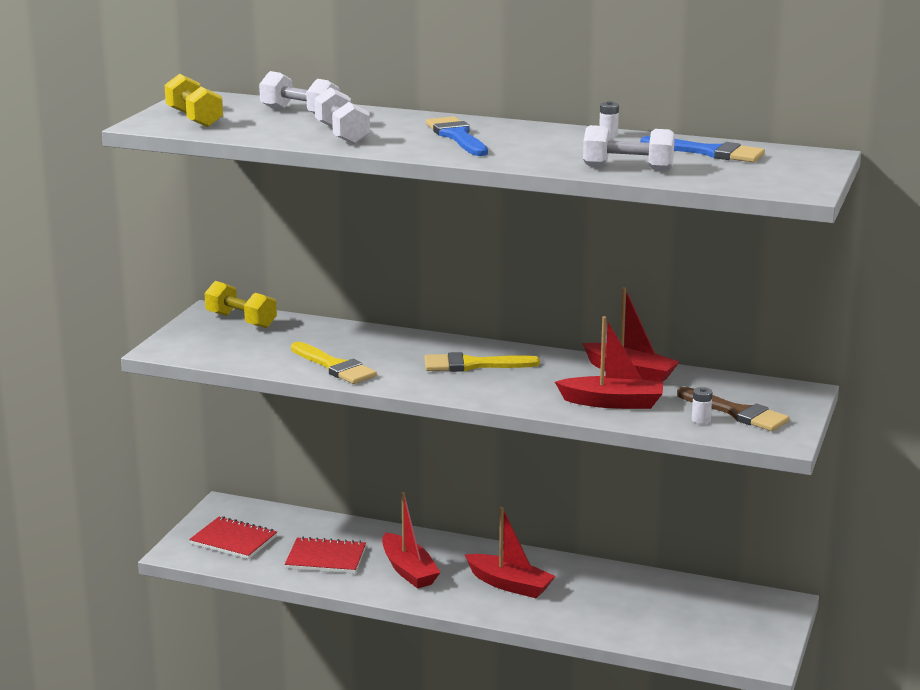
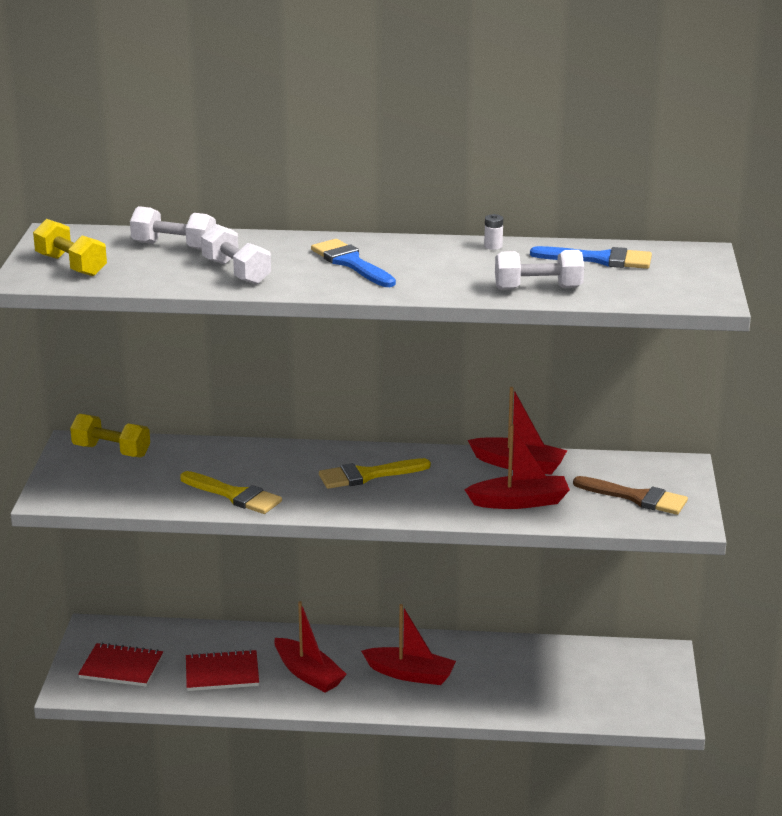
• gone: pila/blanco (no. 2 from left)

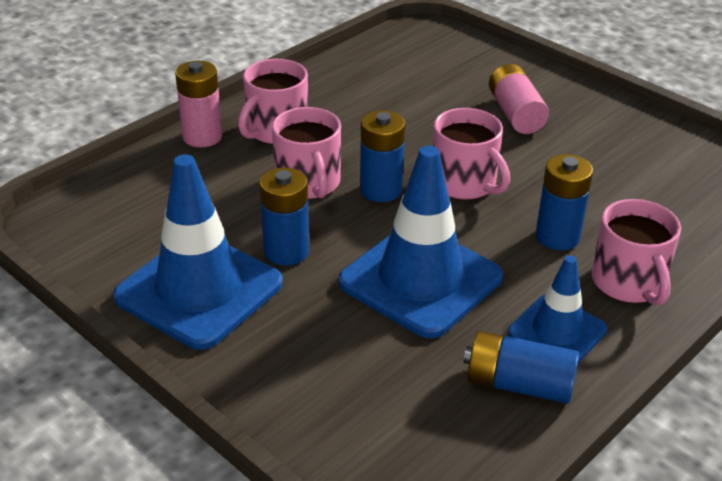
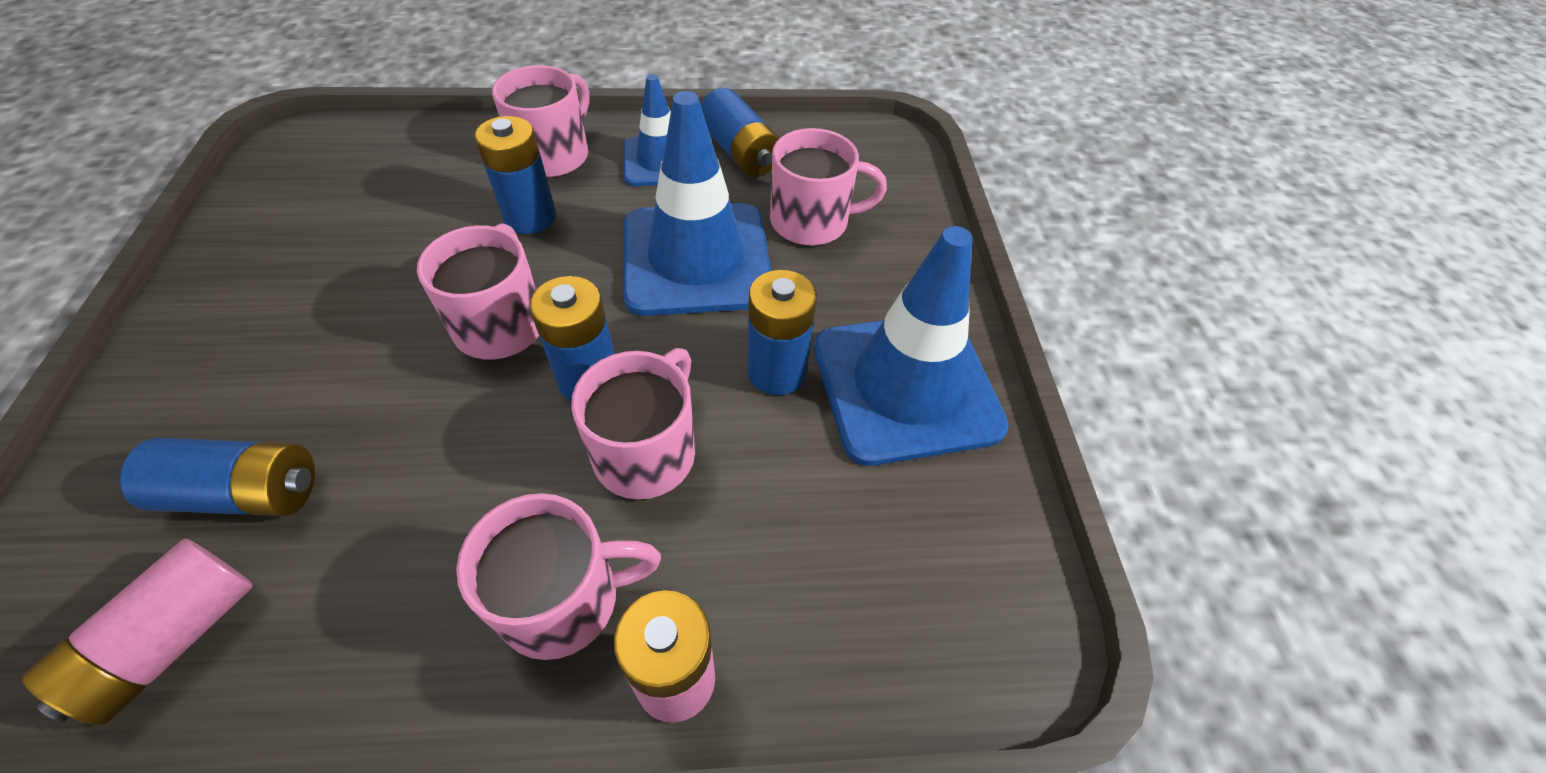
• shifted: pila/rosa (no. 2 from left in the first image) to pila/rosa (no. 1 from left)
• new: pila/azul (no. 1 from left)
• new: taza/rosa (no. 5 from left)

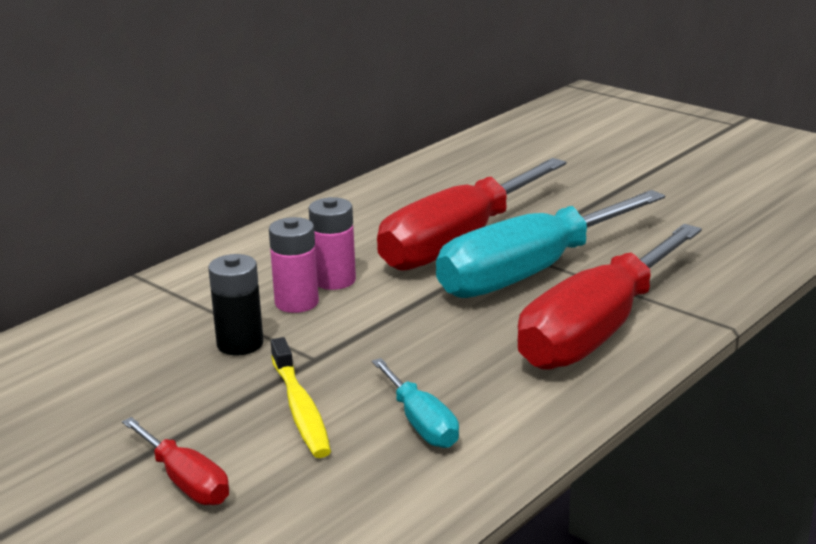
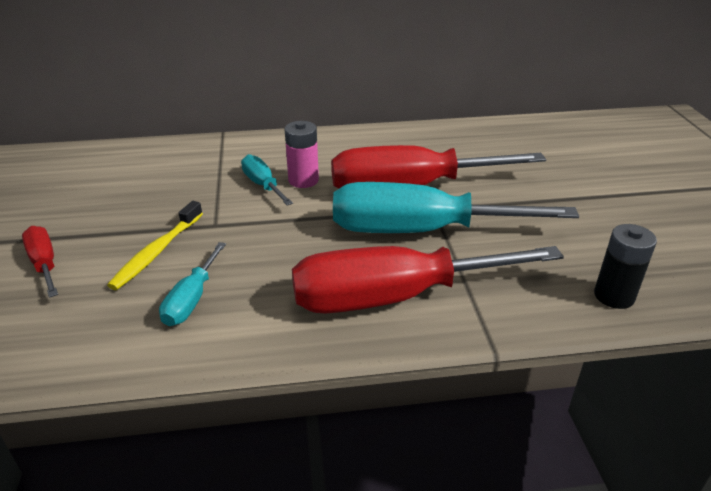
• rotated: destornillador/rojo (no. 1 from left) 150 degrees clockwise
• swapped: pila/rosa (no. 1 from left) to destornillador/turquesa (no. 2 from left)
• shifted: pila/negro

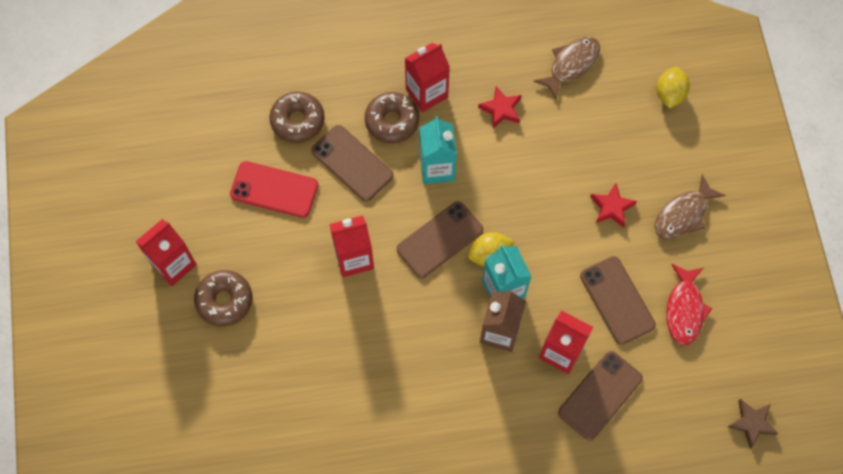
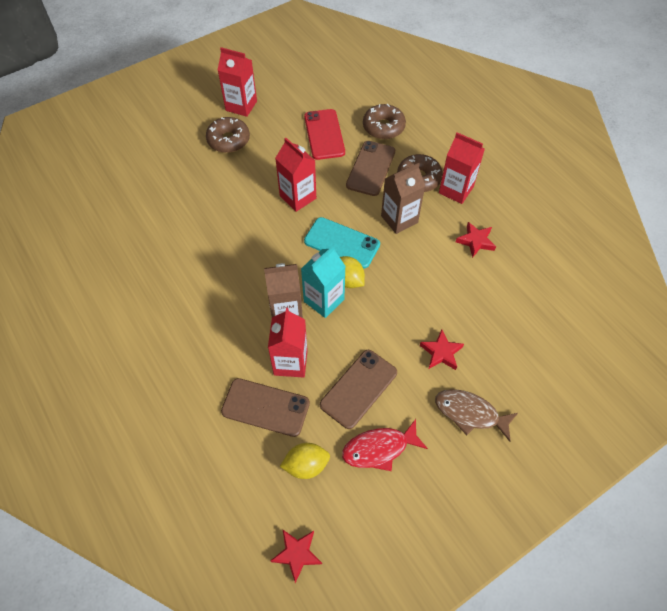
• repainted: estrella/marrón to estrella/rojo (no. 1 from left)
• shifted: limón/amarillo (no. 2 from left in the first image) to limón/amarillo (no. 1 from left)
• repainted: móvil/marrón (no. 2 from left) to móvil/turquesa
• repainted: cartón de leche/turquesa (no. 1 from left) to cartón de leche/marrón (no. 2 from left)
• gone: pez/marrón (no. 1 from left)

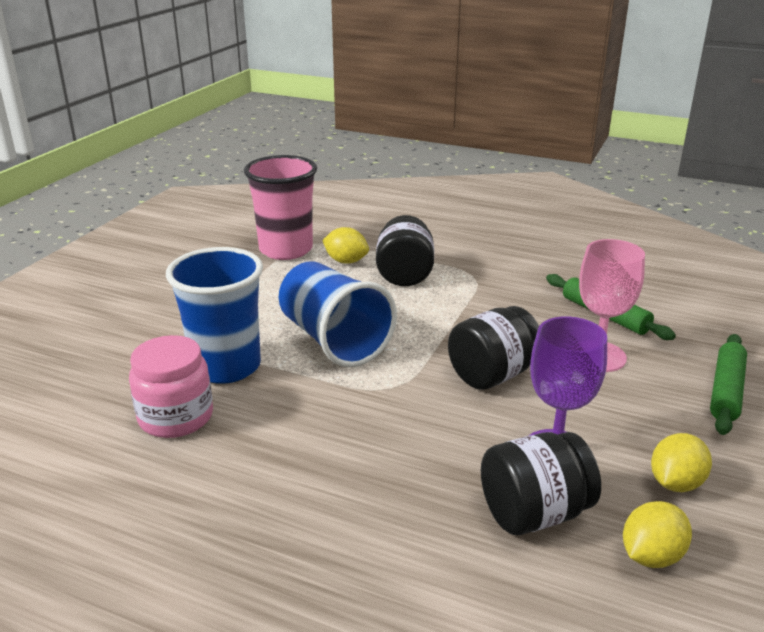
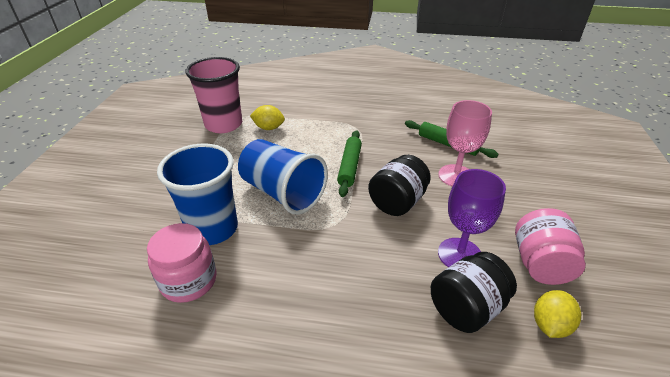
• shifted: rodillo/verde (no. 2 from left in the first image) to rodillo/verde (no. 1 from left)
• swapped: limón/amarillo (no. 3 from left) to tarro/rosa (no. 2 from left)
• gone: tarro/negro (no. 1 from left)

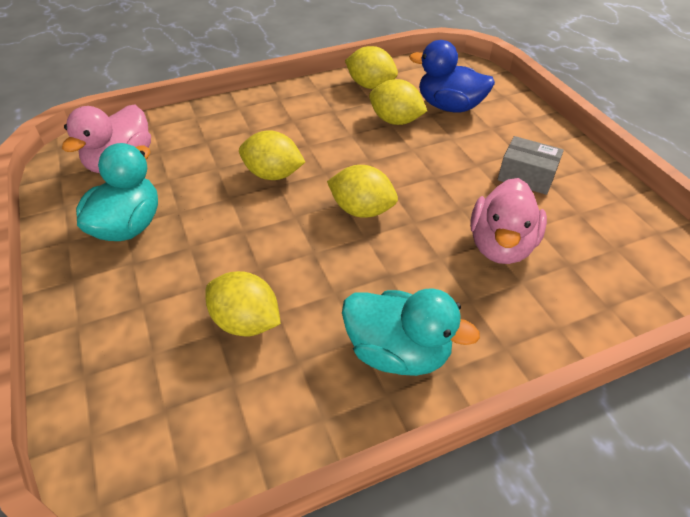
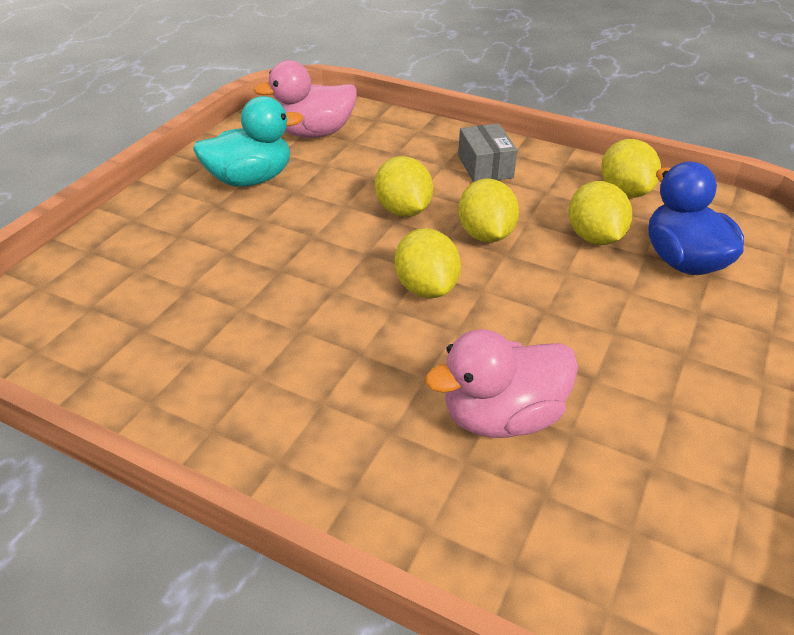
• shifted: caja/gris
• shifted: limón/amarillo (no. 1 from left in the first image) to limón/amarillo (no. 3 from left)
• gone: pato/turquesa (no. 2 from left)

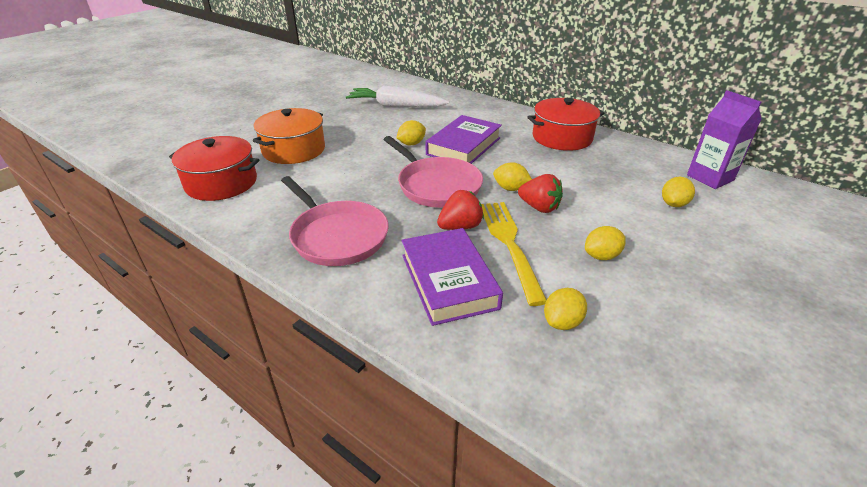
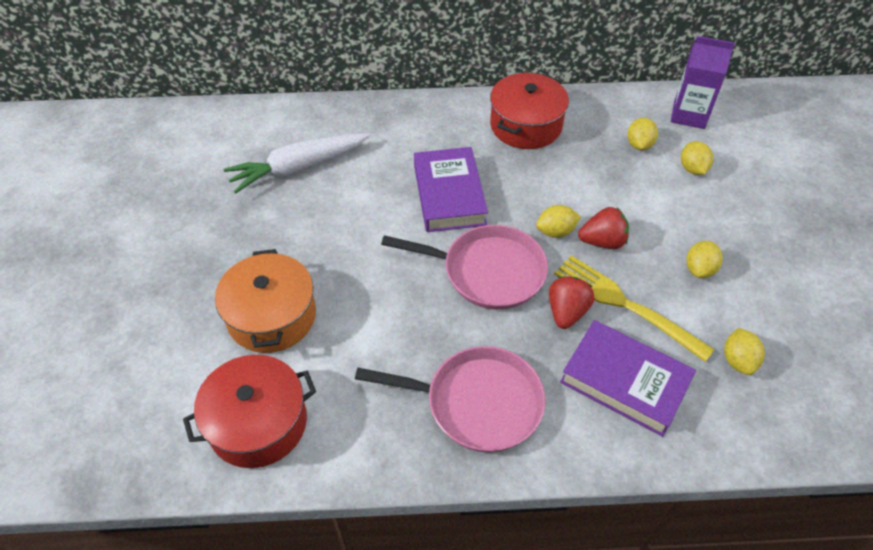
• shifted: limón/amarillo (no. 1 from left in the first image) to limón/amarillo (no. 2 from left)

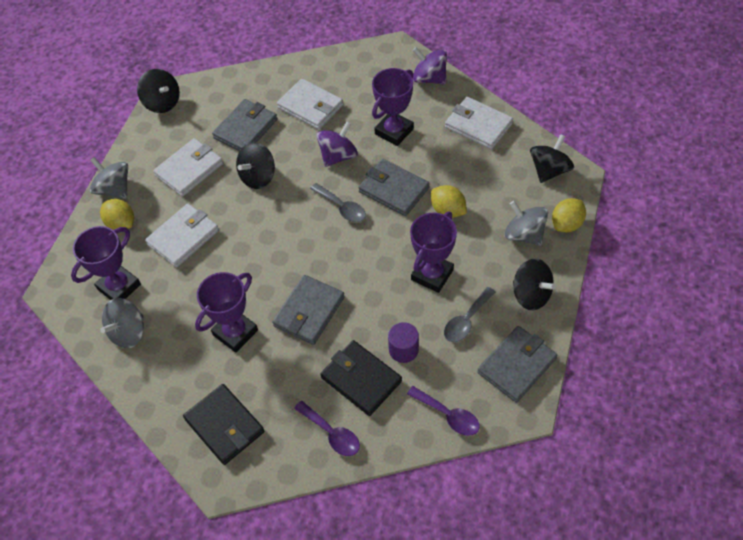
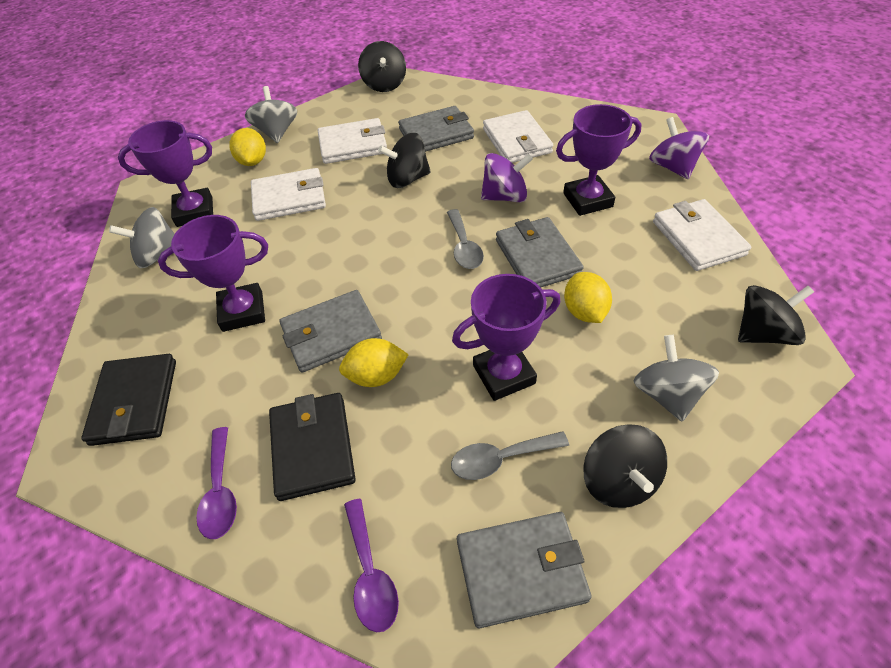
• shifted: limón/amarillo (no. 3 from left in the first image) to limón/amarillo (no. 2 from left)
• gone: cilindro/morado

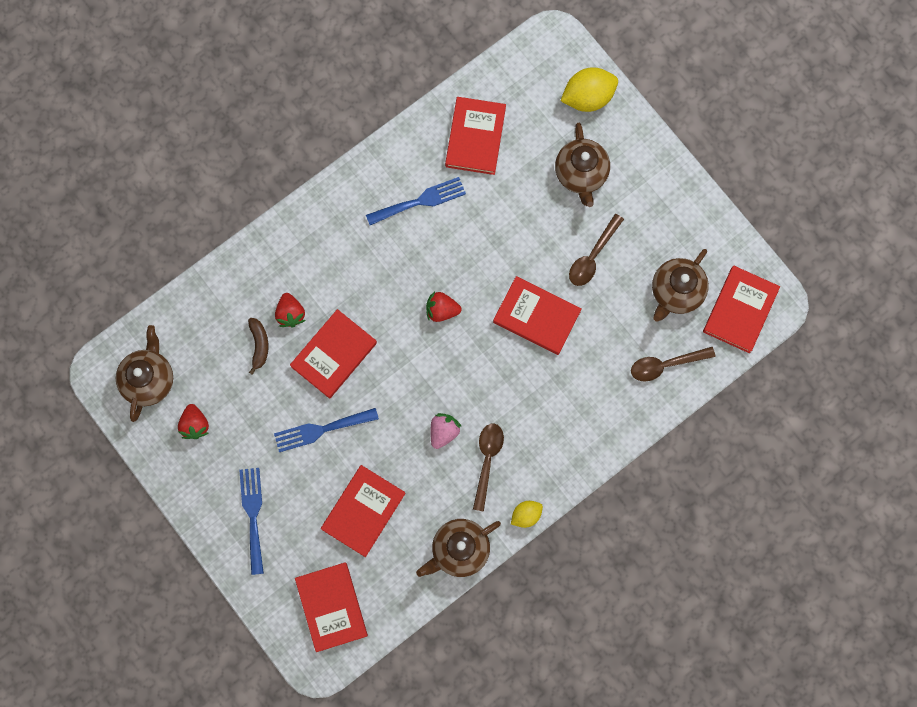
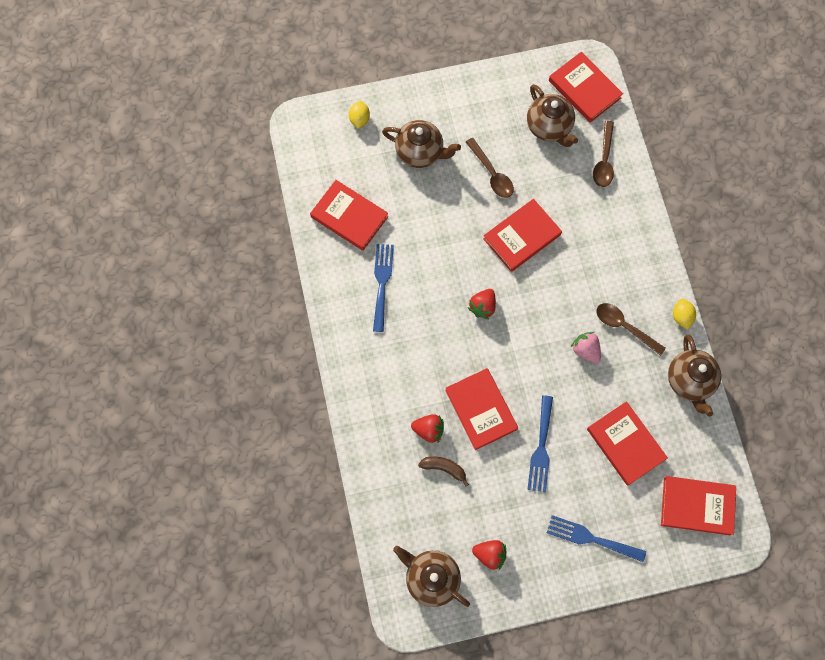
• scaled: limón/amarillo (no. 2 from left in the first image) x0.57

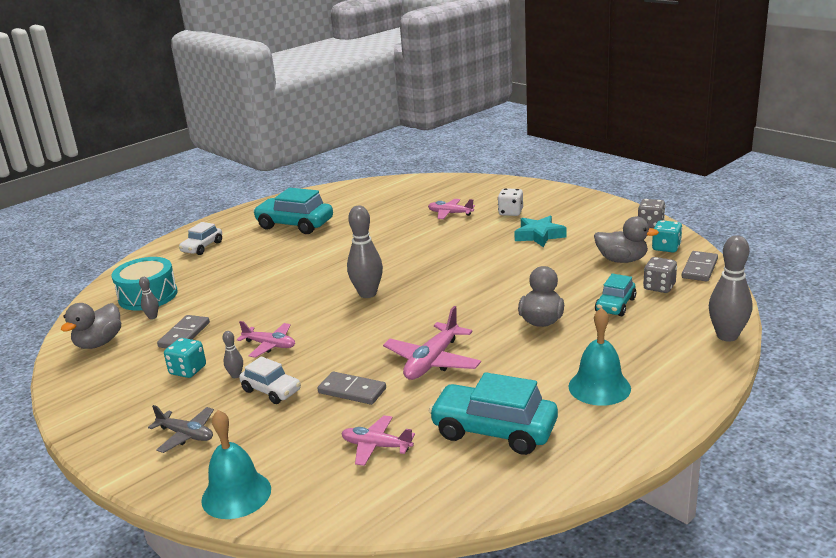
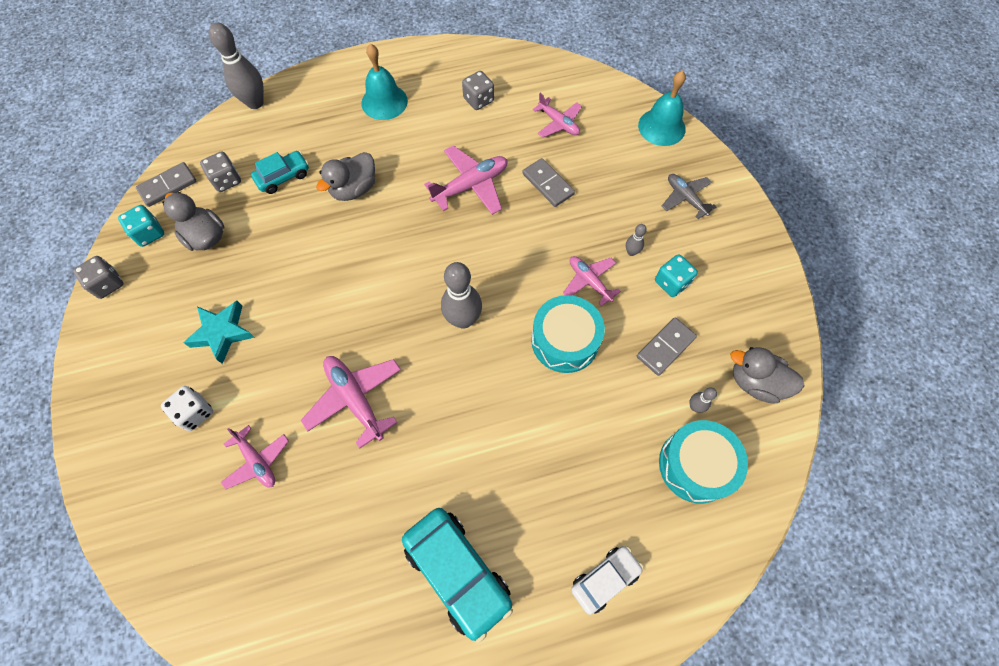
• new: avión/rosa (no. 2 from left)
• swapped: coche/turquesa (no. 2 from left) to dado/gris (no. 3 from left)
• new: tambor/turquesa (no. 1 from left)
• rotated: pato/gris (no. 1 from left in the first image) 120 degrees counterclockwise
• gone: coche/blanco (no. 2 from left)

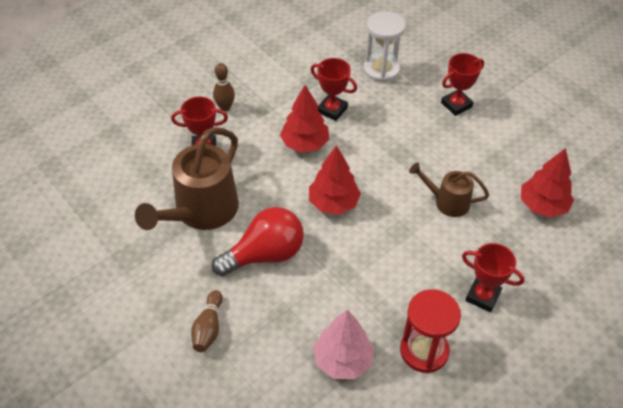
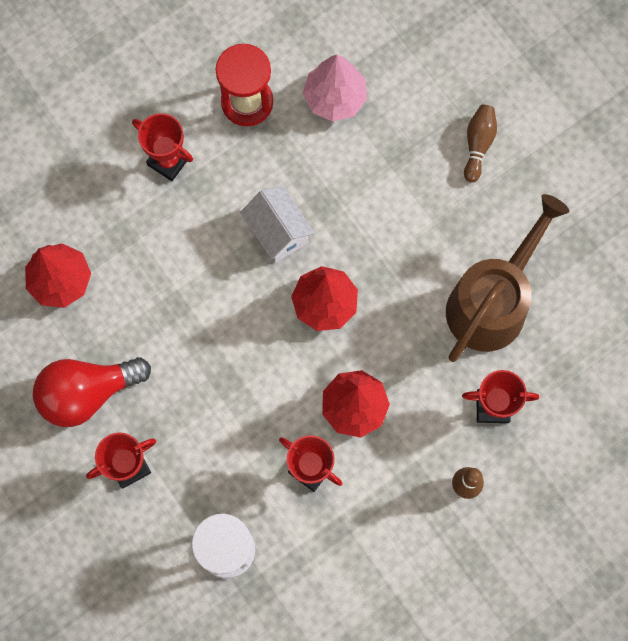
• shifted: bombilla/rojo
• new: casa/blanco
• gone: regadera/marrón (no. 2 from left)

